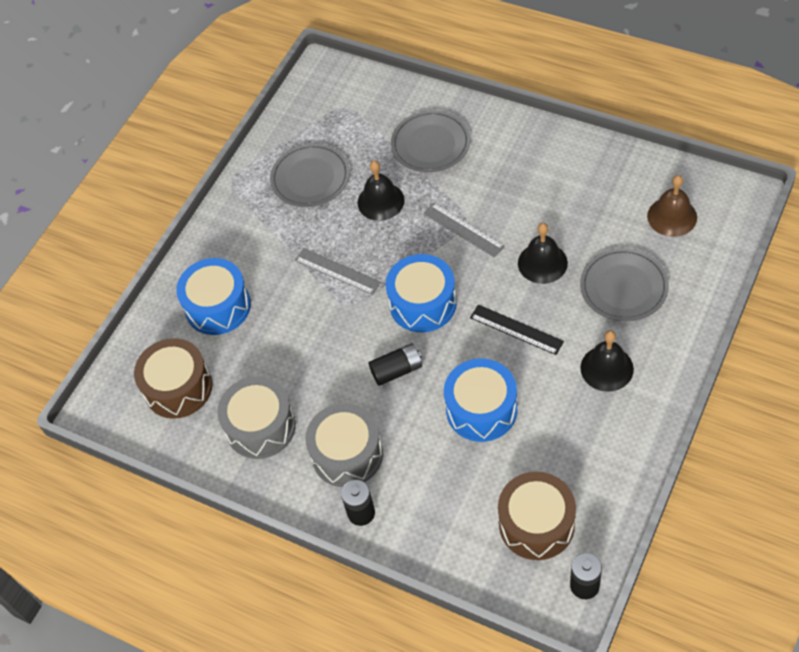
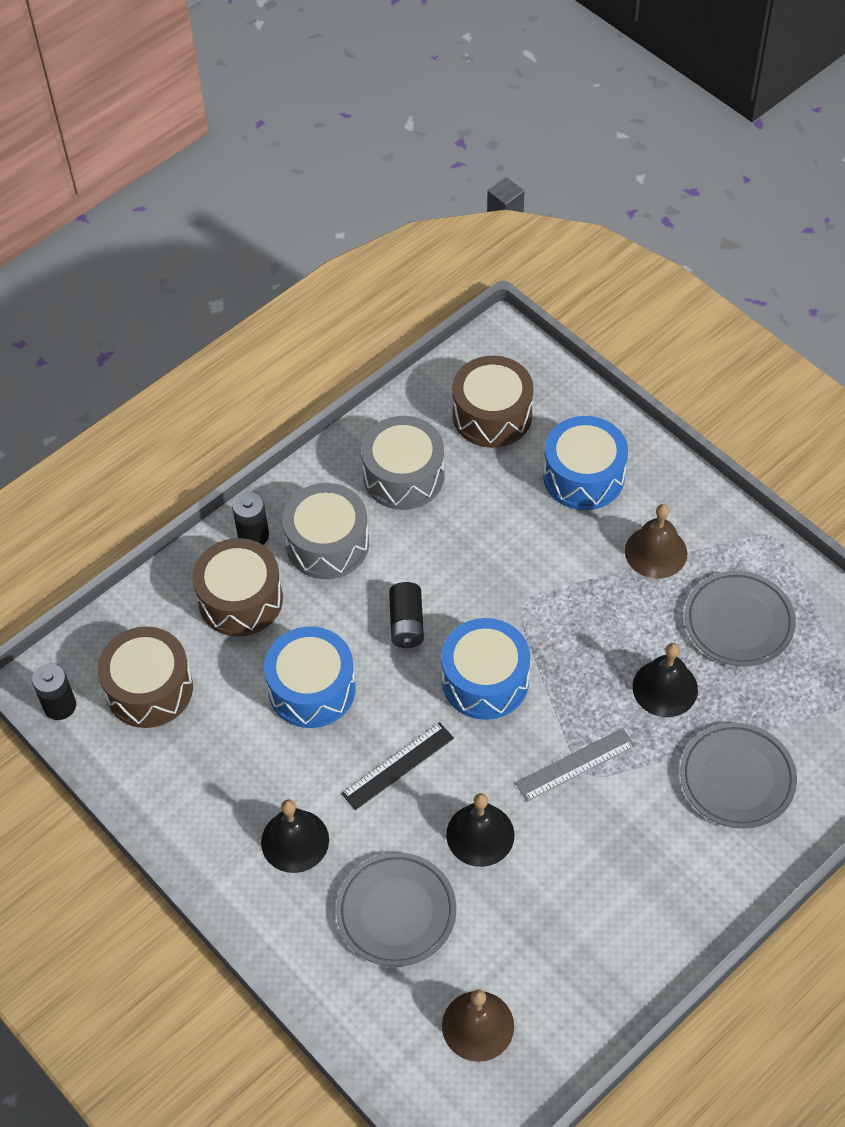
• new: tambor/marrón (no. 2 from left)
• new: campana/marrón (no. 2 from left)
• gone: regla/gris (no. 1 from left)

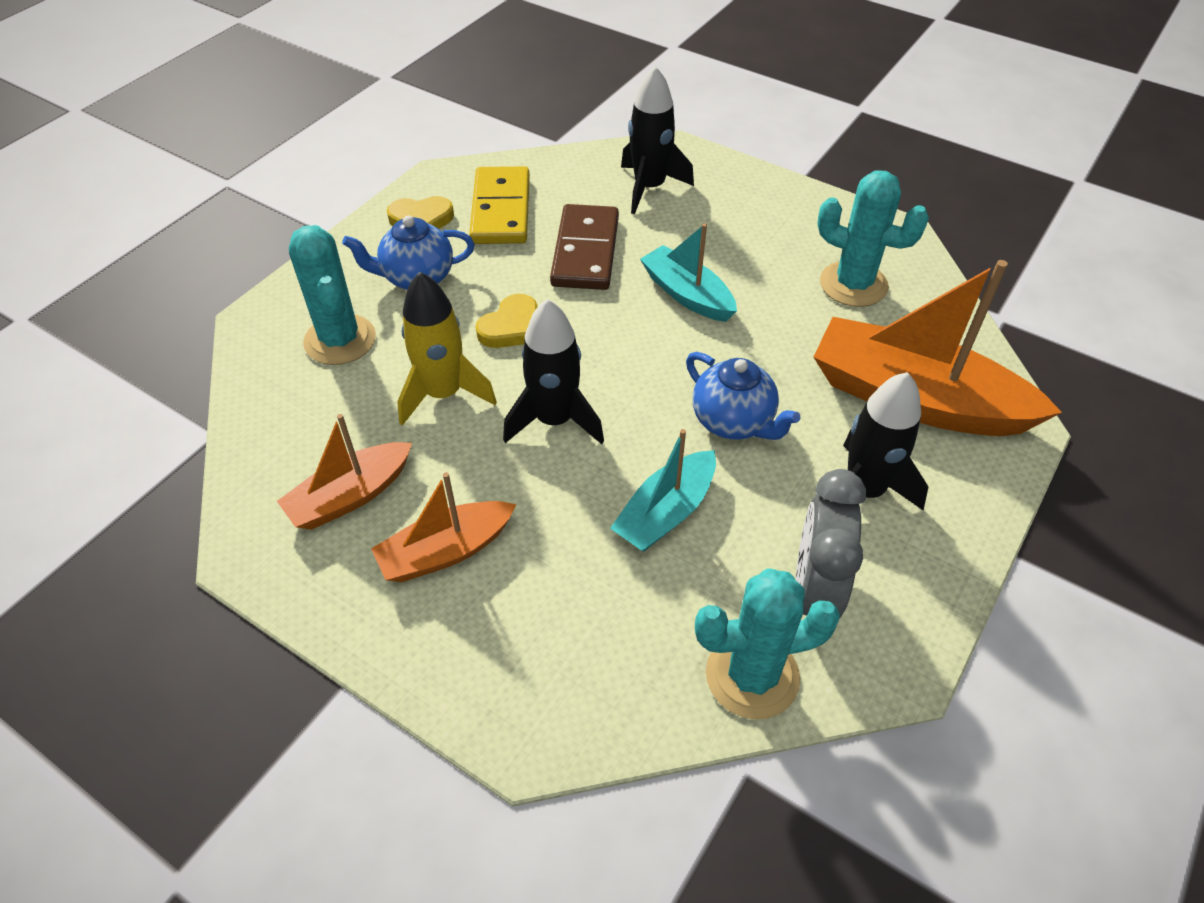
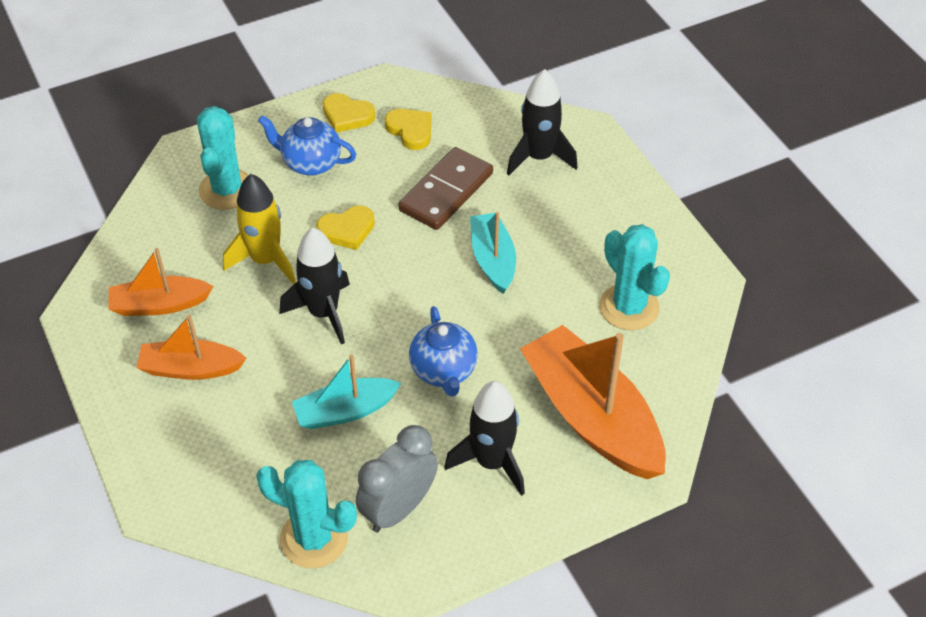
• swapped: ficha de dominó/amarillo to corazón/amarillo (no. 3 from left)

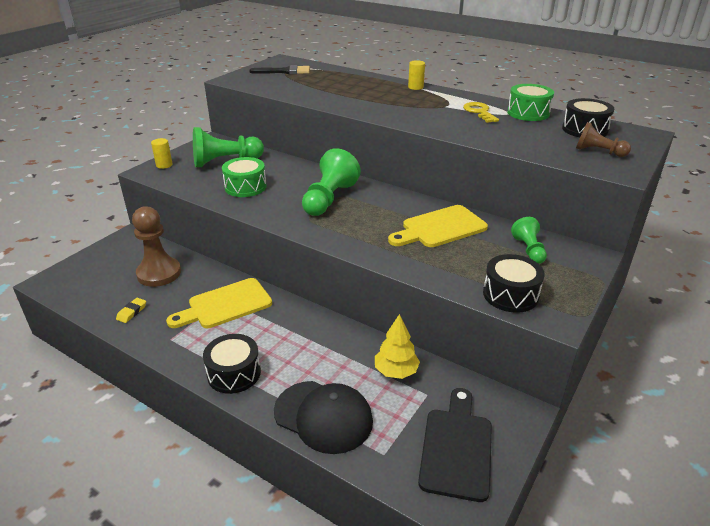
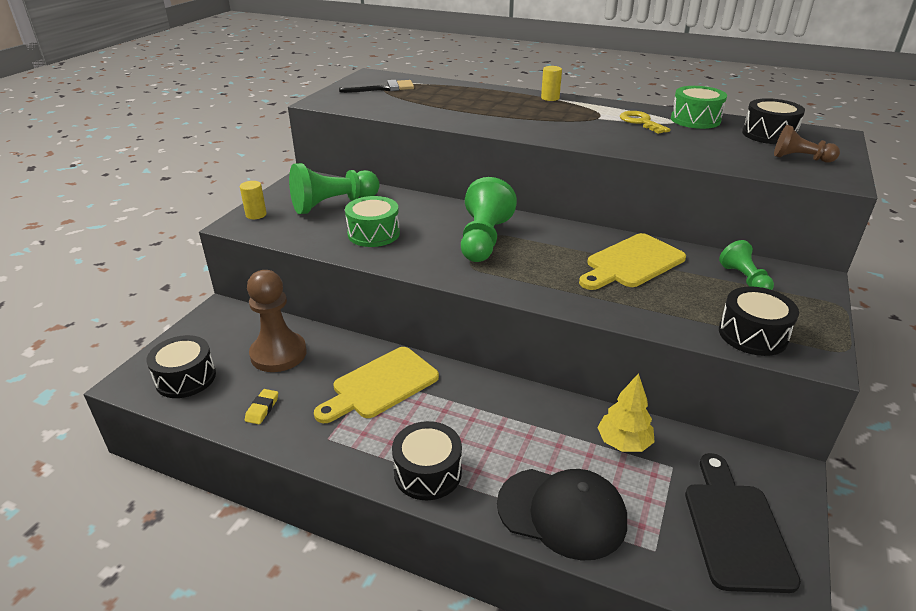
• new: tambor/negro (no. 1 from left)

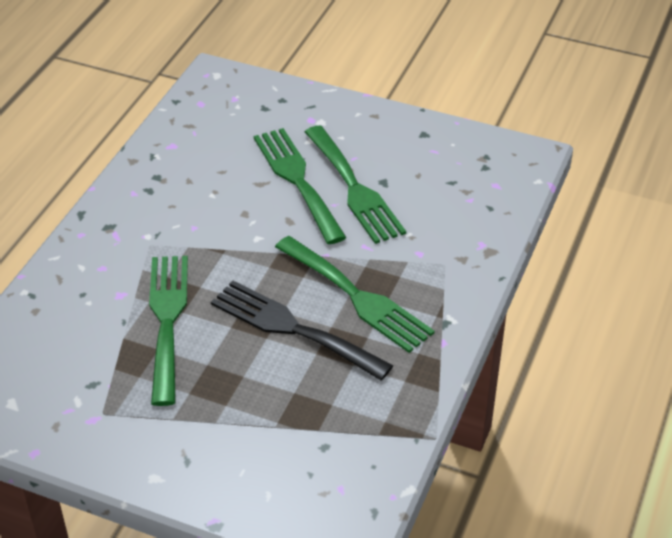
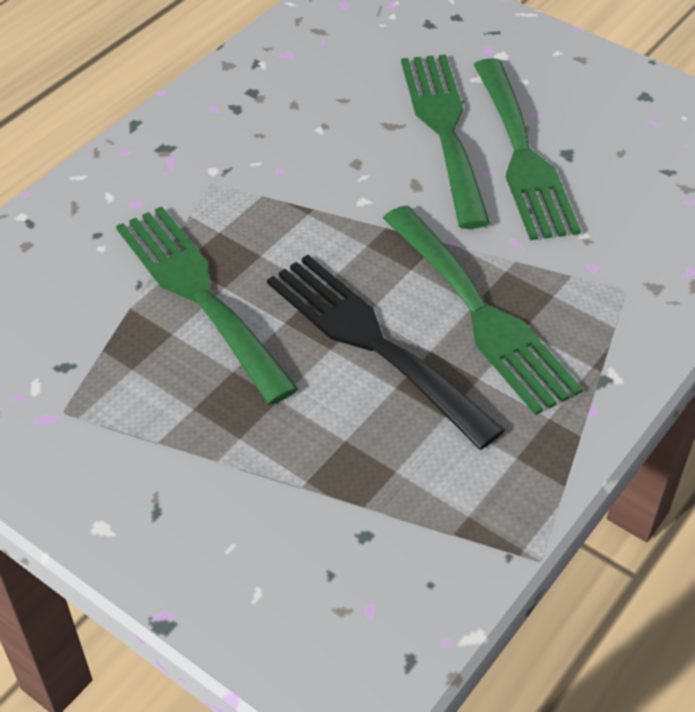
• rotated: tenedor/verde (no. 1 from left) 45 degrees counterclockwise

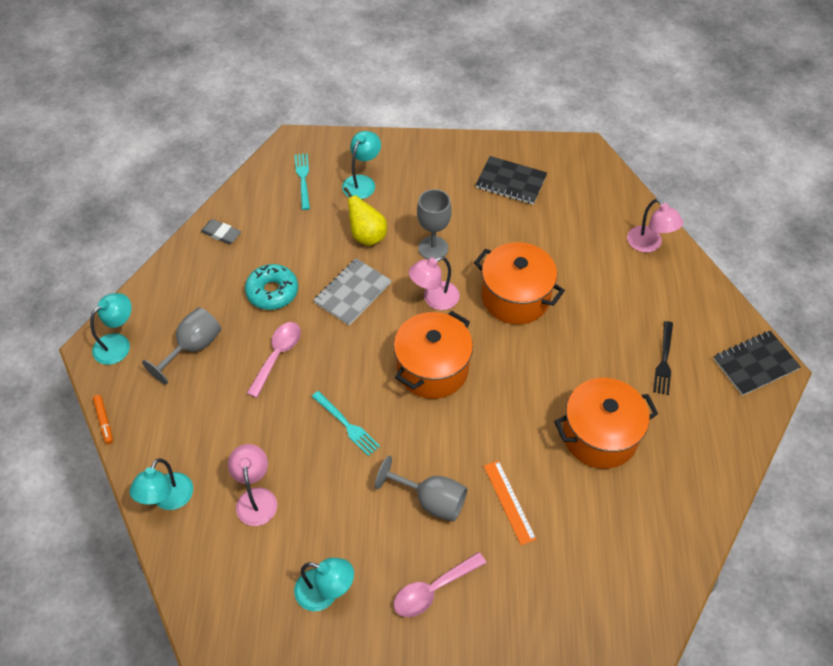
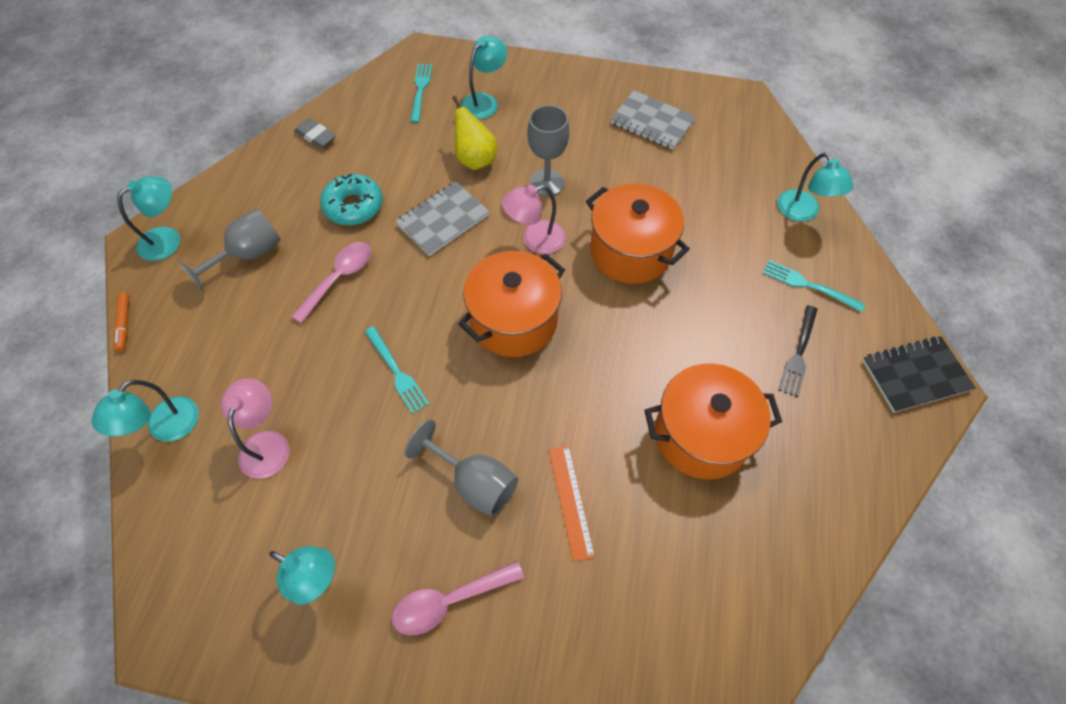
• repainted: cuaderno/negro (no. 1 from left) to cuaderno/gris (no. 2 from left)
• new: tenedor/turquesa (no. 3 from left)
• repainted: lámpara/rosa (no. 3 from left) to lámpara/turquesa (no. 5 from left)

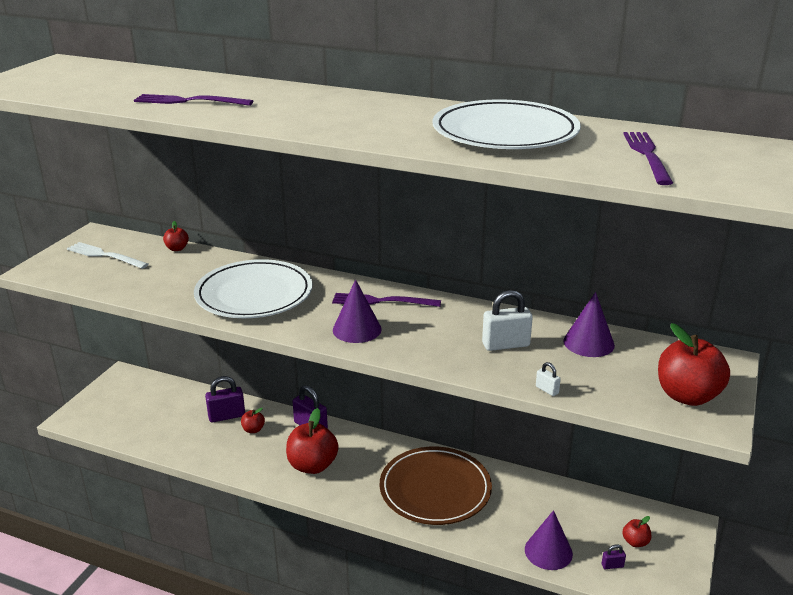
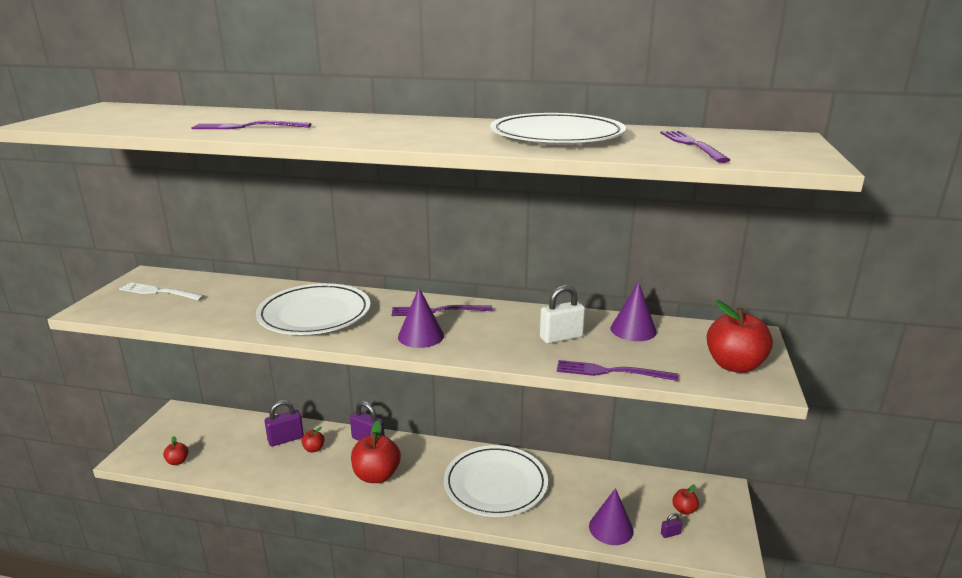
• shifted: manzana/rojo (no. 1 from left)
• repainted: plato/marrón to plato/blanco (no. 2 from left)
• swapped: candado/blanco (no. 2 from left) to tenedor/morado (no. 3 from left)

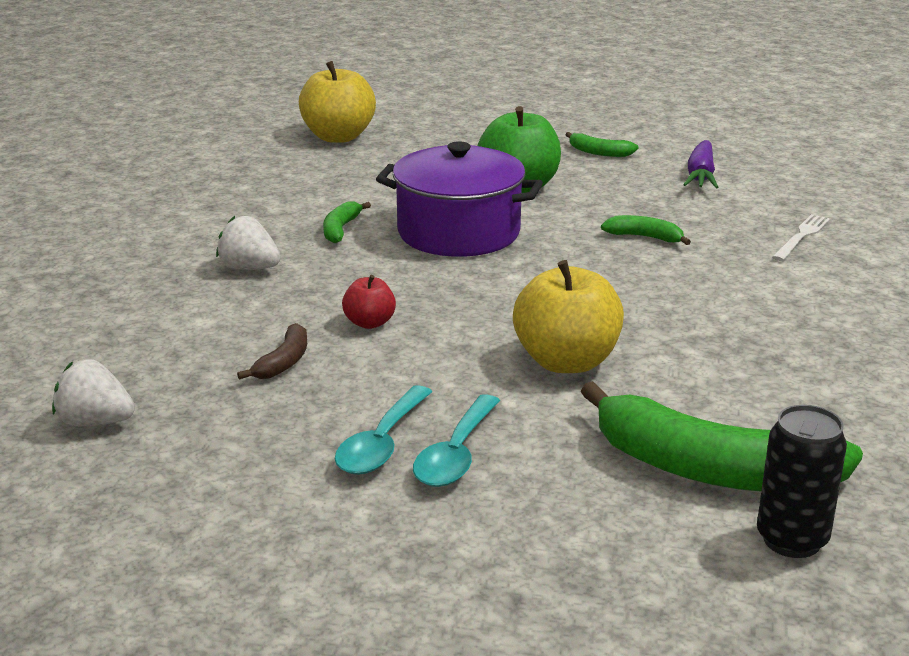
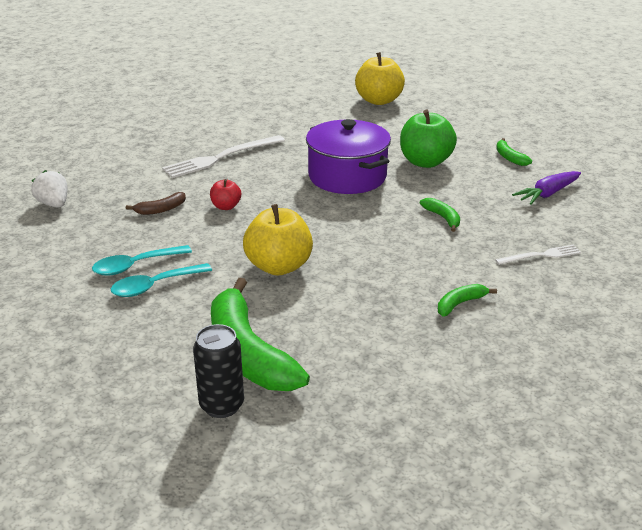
• swapped: fresa/blanco (no. 2 from left) to tenedor/blanco (no. 1 from left)
• shifted: plátano/verde (no. 1 from left in the first image) to plátano/verde (no. 3 from left)

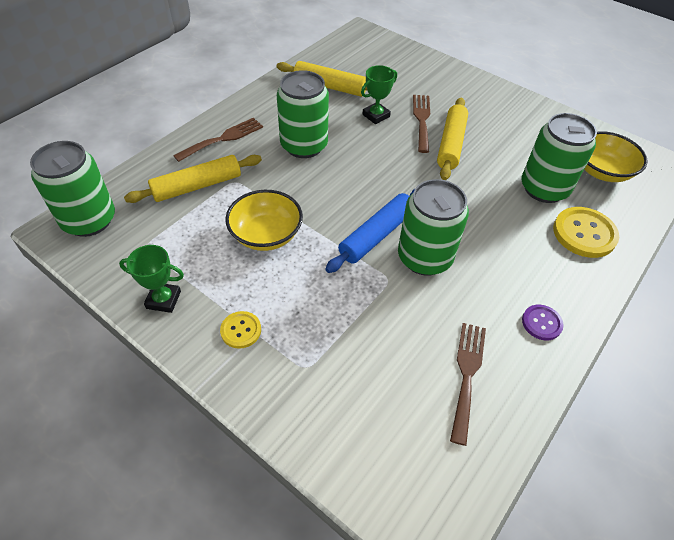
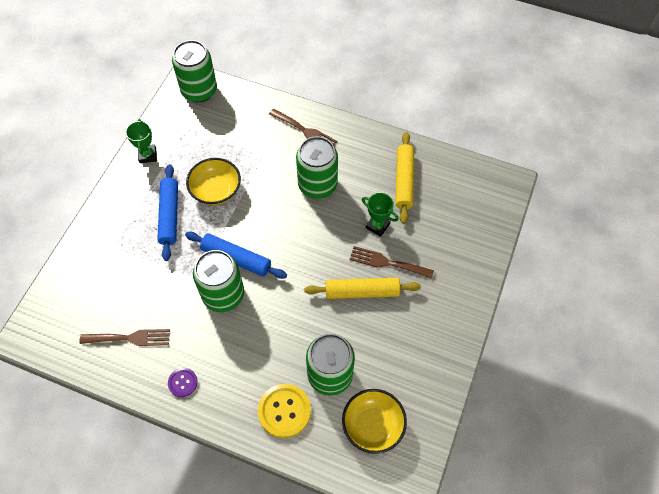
• new: rodillo/azul (no. 1 from left)
• rotated: tenedor/marrón (no. 2 from left in the first image) 150 degrees counterclockwise
• gone: rodillo/amarillo (no. 1 from left)
• gone: botón/amarillo (no. 1 from left)

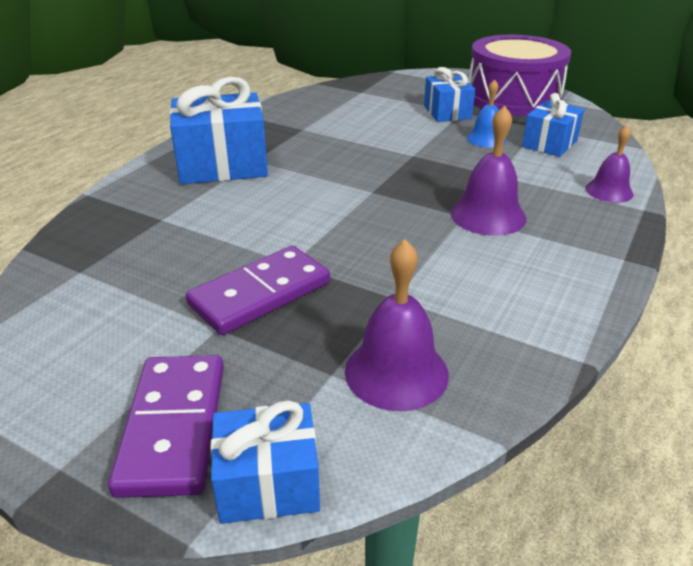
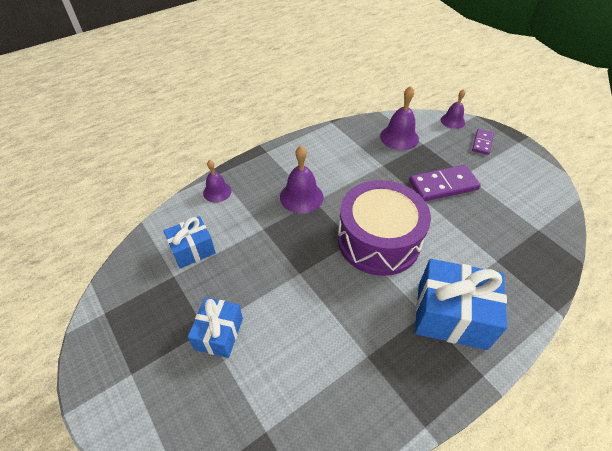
• shifted: tambor/morado
• swapped: regalo/azul (no. 2 from left) to campana/morado (no. 4 from left)
• scaled: ficha de dominó/morado (no. 1 from left in the first image) x0.57
• gone: campana/azul

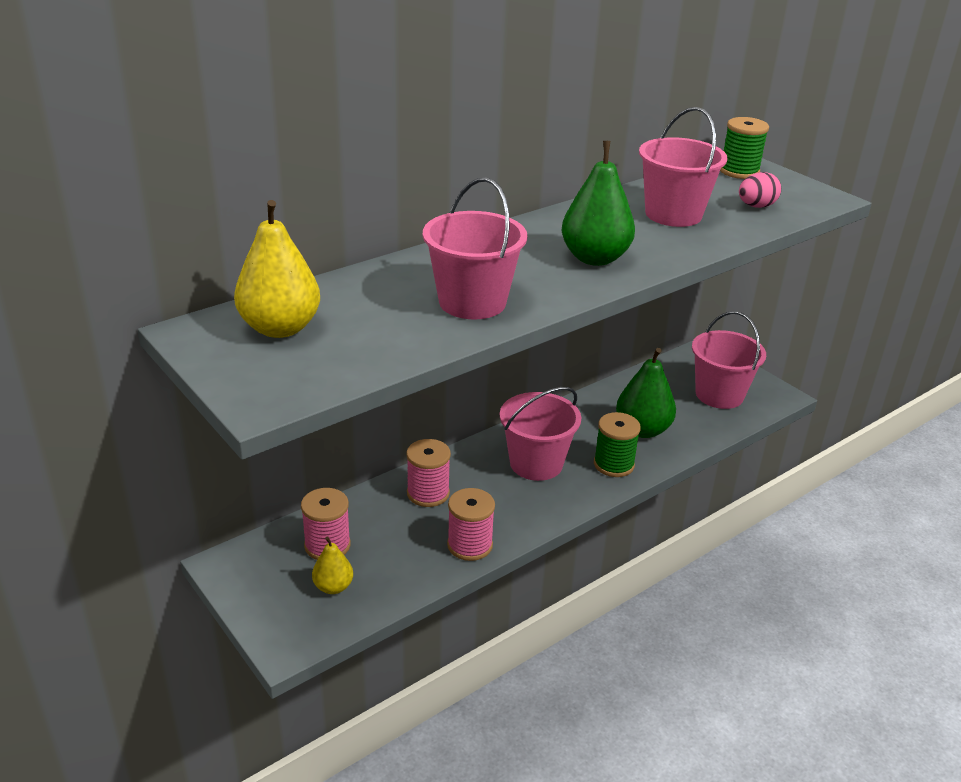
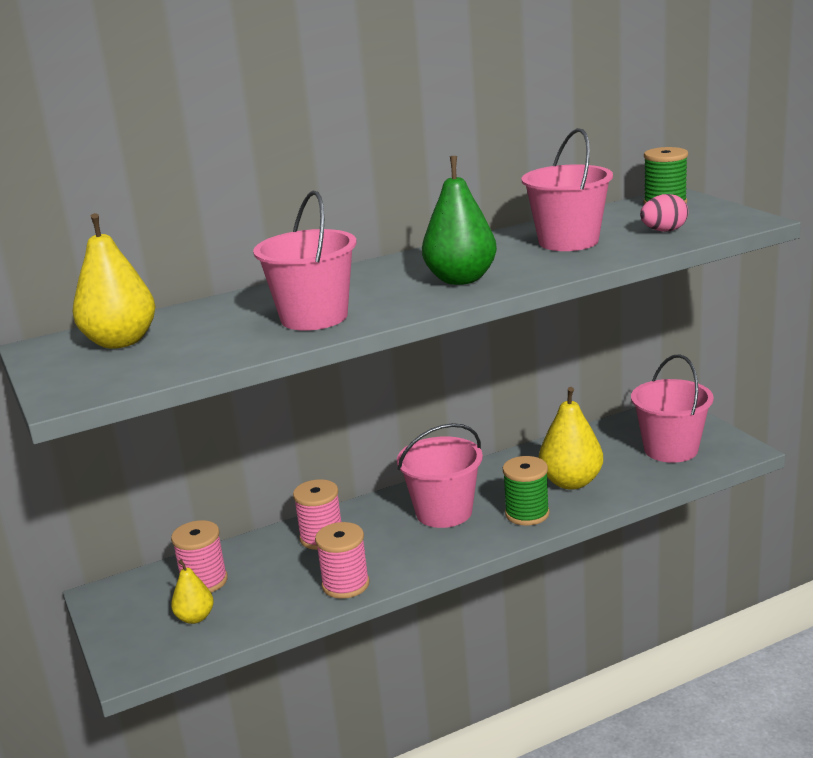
• repainted: pera/verde (no. 2 from left) to pera/amarillo (no. 3 from left)

